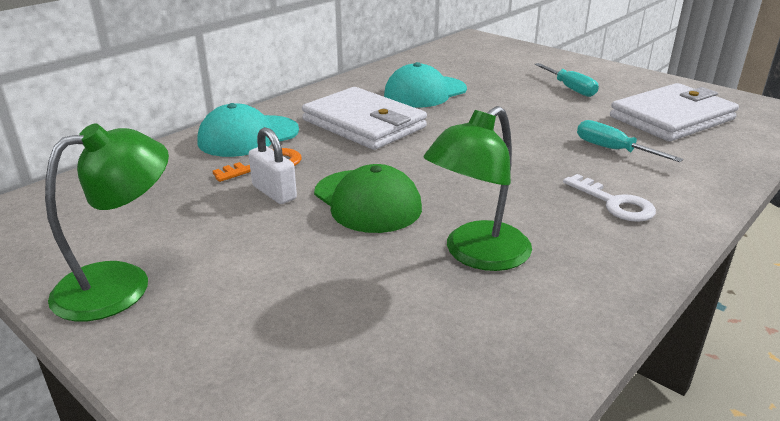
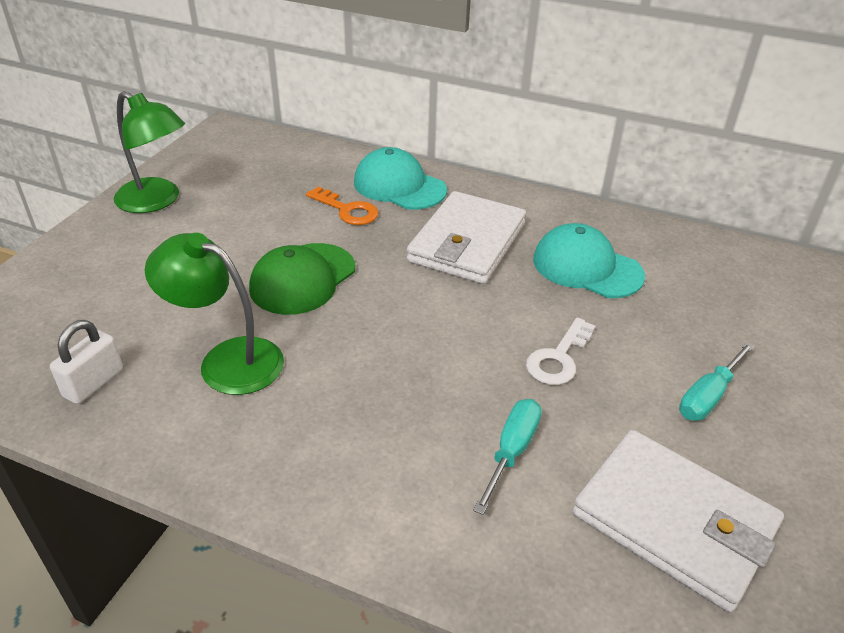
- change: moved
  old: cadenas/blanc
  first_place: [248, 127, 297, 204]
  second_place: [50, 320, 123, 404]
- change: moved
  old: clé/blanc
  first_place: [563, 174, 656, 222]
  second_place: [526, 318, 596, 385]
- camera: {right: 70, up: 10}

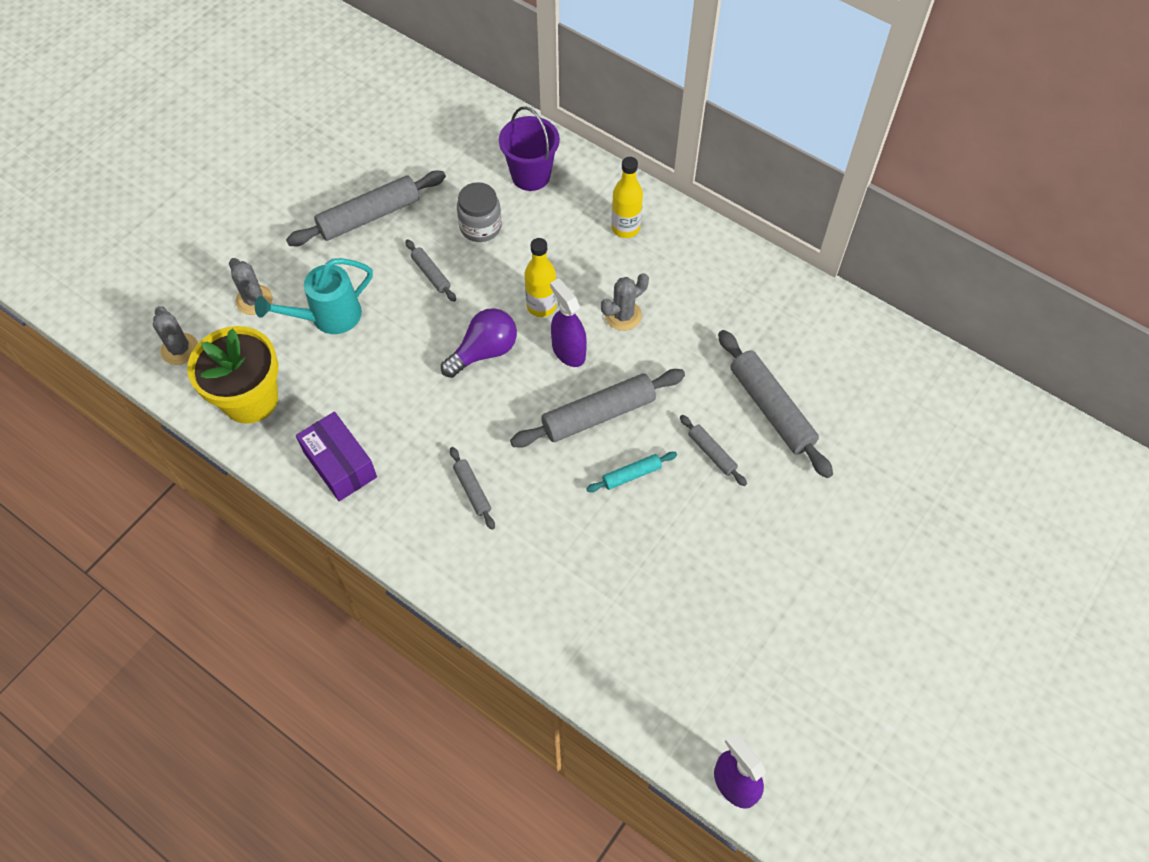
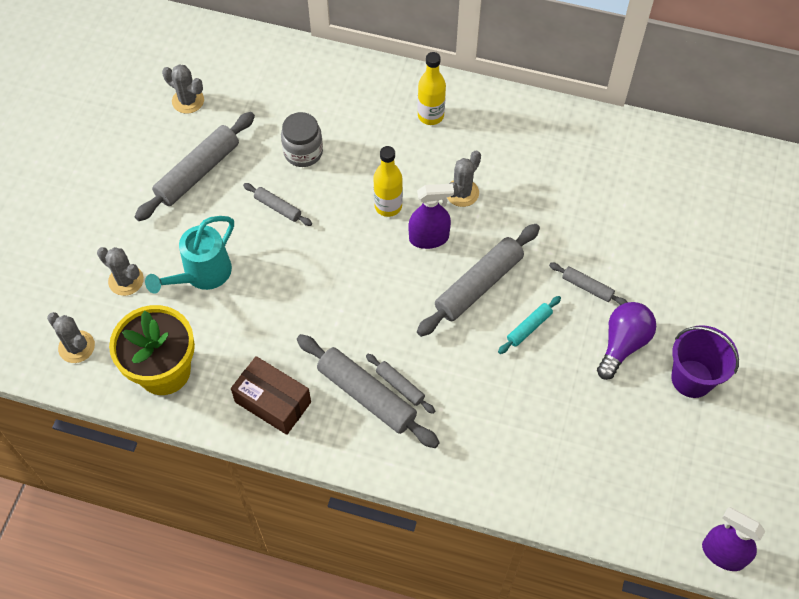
- change: added
  new: cactus/gris
  second_place: [162, 64, 204, 114]
- change: recoloured
  old: boîte/violet
  new: boîte/marron
  first_place: [296, 412, 377, 501]
  second_place: [231, 356, 311, 435]
- change: moved
  old: rouleau à pâtisserie/gris
  first_place: [718, 330, 833, 478]
  second_place: [297, 334, 440, 448]
- change: turned
  old: vaporisateur/violet
  first_place: [550, 278, 587, 367]
  second_place: [409, 184, 454, 249]
  degrees: 135
- change: moved
  old: ampoule/violet
  first_place: [441, 308, 517, 378]
  second_place: [597, 302, 656, 380]
- change: moved
  old: seau/violet
  first_place: [499, 106, 560, 191]
  second_place: [671, 325, 739, 398]
- camera: {right: -20, up: 0}

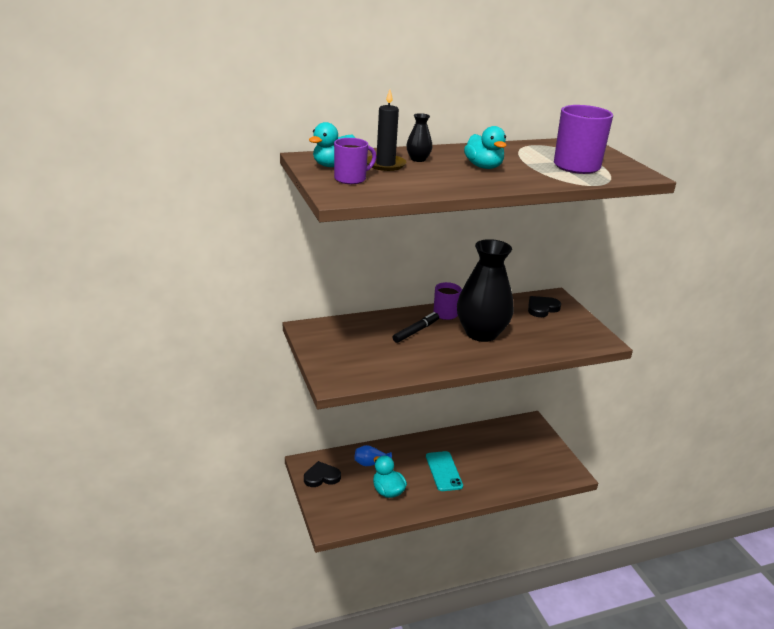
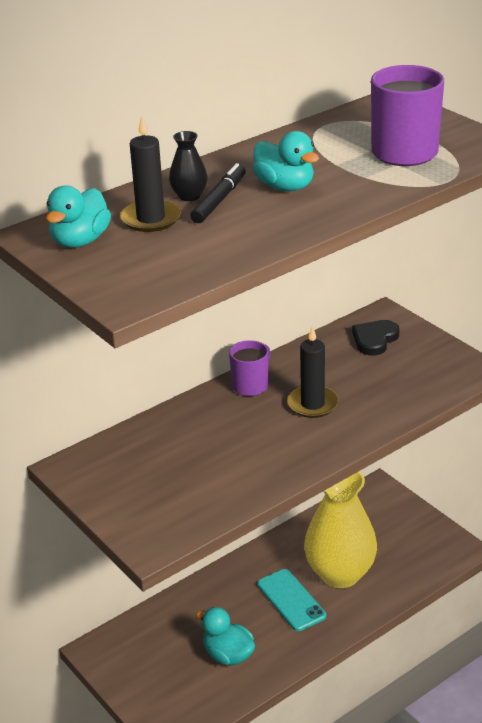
- change: moved
  old: feutre/noir
  first_place: [393, 312, 439, 343]
  second_place: [190, 163, 246, 223]
- change: replaced
  old: vase/noir
  new: bougie/noir
  first_place: [457, 239, 514, 342]
  second_place: [287, 326, 339, 418]
- change: added
  new: vase/jaune
  second_place: [304, 471, 377, 588]
- change: removed
  old: cœur/noir
  first_place: [304, 461, 341, 487]
- change: removed
  old: tasse/violet
  first_place: [334, 138, 376, 184]
- change: removed
  old: vase/bleu
  first_place: [354, 445, 392, 466]
- camera: {right: -15, up: 5}

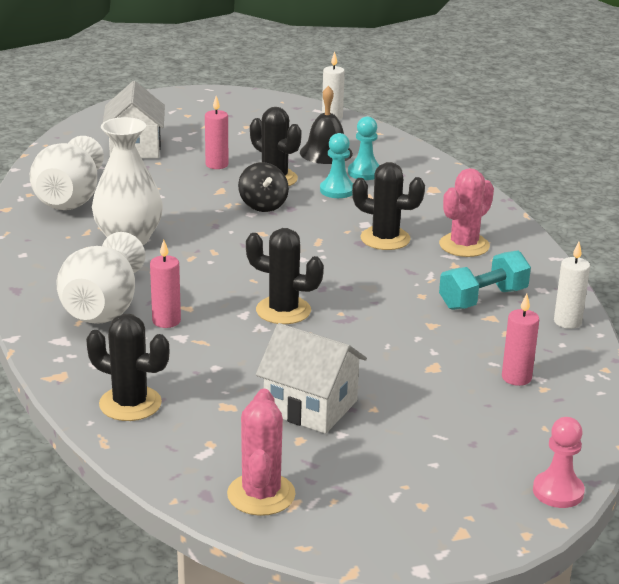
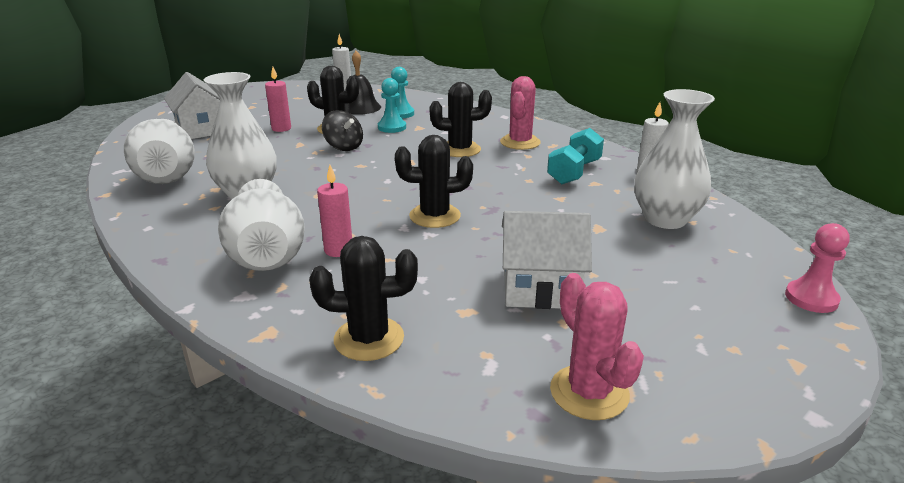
- change: replaced
  old: bougie/rose
  new: vase/blanc
  first_place: [502, 293, 539, 386]
  second_place: [634, 89, 715, 229]
- camera: {right: -25, up: 0}

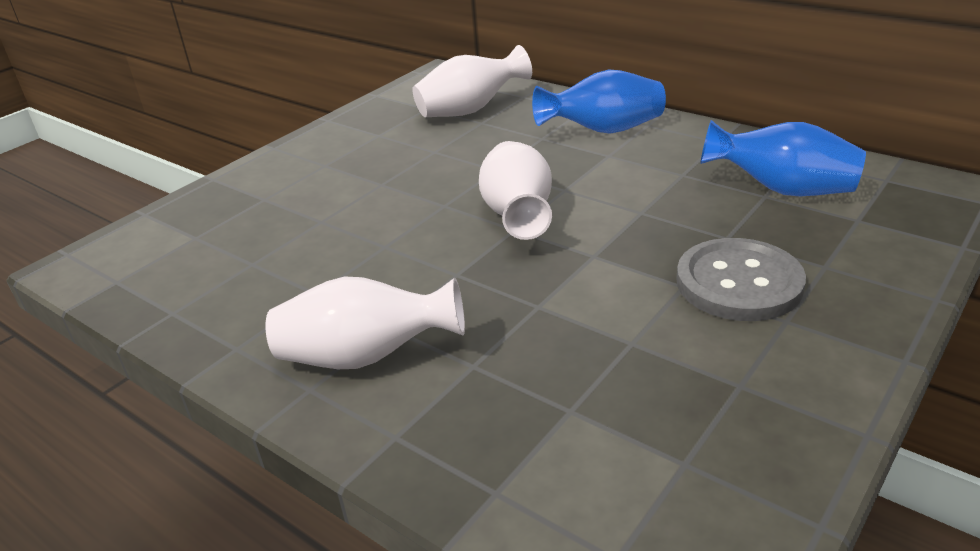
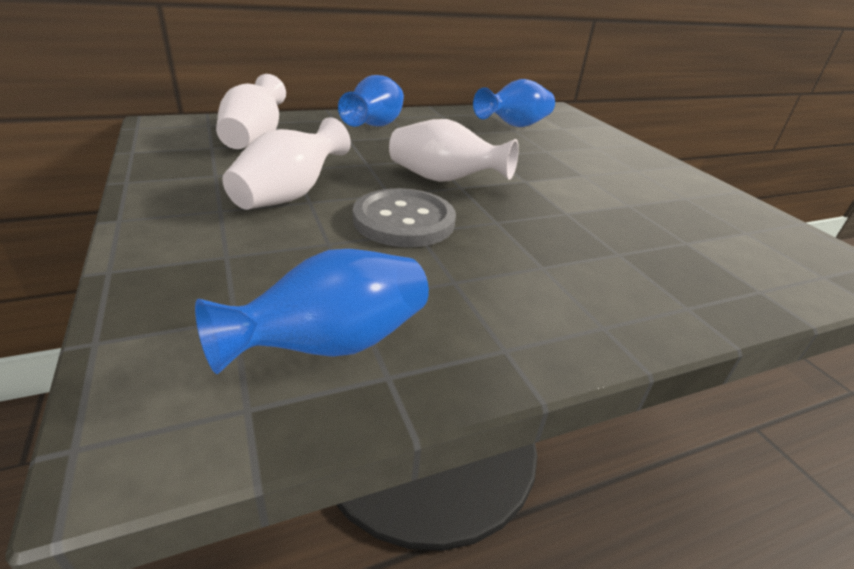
- change: added
  new: vase/bleu
  second_place: [195, 249, 429, 374]
- change: moved
  old: vase/blanc
  first_place: [265, 276, 465, 369]
  second_place: [222, 117, 351, 210]
- change: moved
  old: bouton/gris
  first_place: [676, 238, 806, 321]
  second_place: [353, 188, 456, 247]
- camera: {right: -65, up: 0}

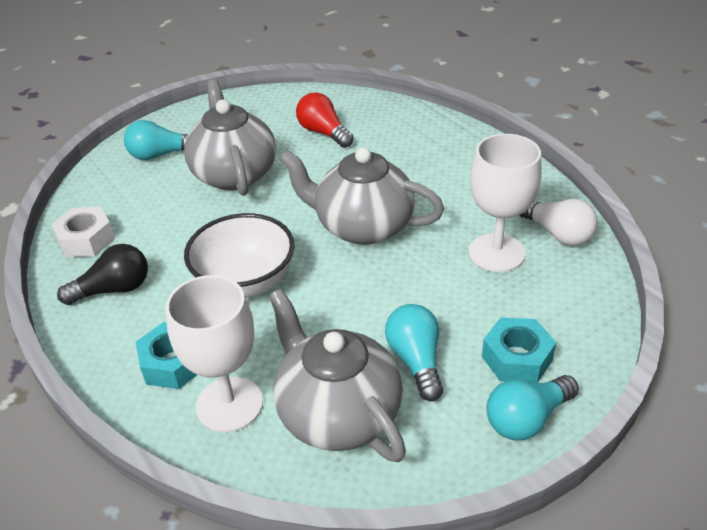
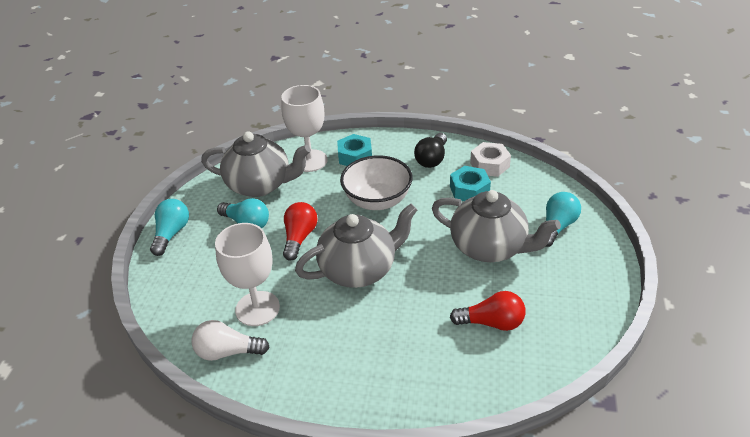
- change: added
  new: ampoule/rouge
  second_place: [283, 202, 318, 261]
- change: moved
  old: écrou/turquoise
  first_place: [482, 318, 557, 383]
  second_place: [450, 166, 491, 201]
- camera: {right: 135, up: 0}

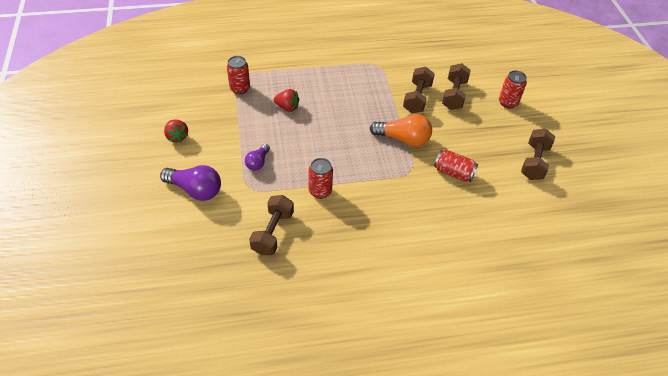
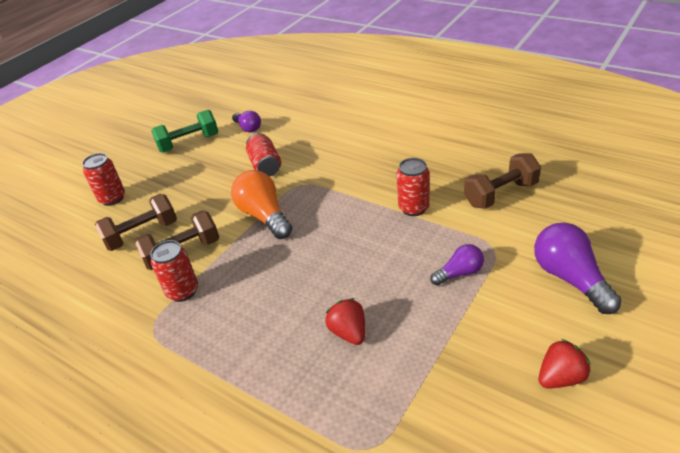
- change: moved
  old: canette/rouge
  first_place: [227, 56, 250, 94]
  second_place: [150, 240, 198, 302]
- change: recoloured
  old: haltère/marron
  new: haltère/vert
  first_place: [521, 129, 555, 180]
  second_place: [151, 110, 219, 153]
- change: added
  new: ampoule/violet
  second_place: [232, 111, 261, 133]
- change: turned
  old: fraise/rouge
  first_place: [164, 119, 188, 143]
  second_place: [538, 339, 591, 389]
  degrees: 45
- camera: {right: -130, up: -10}

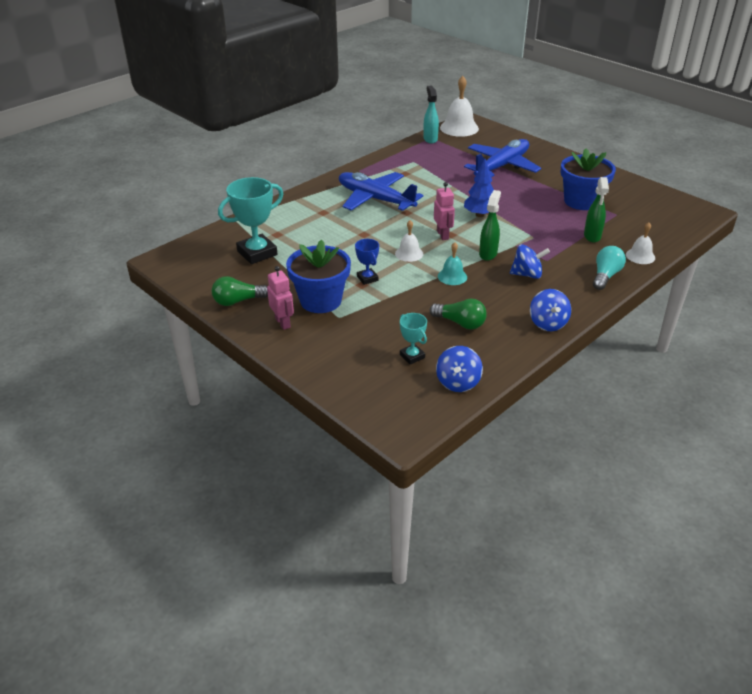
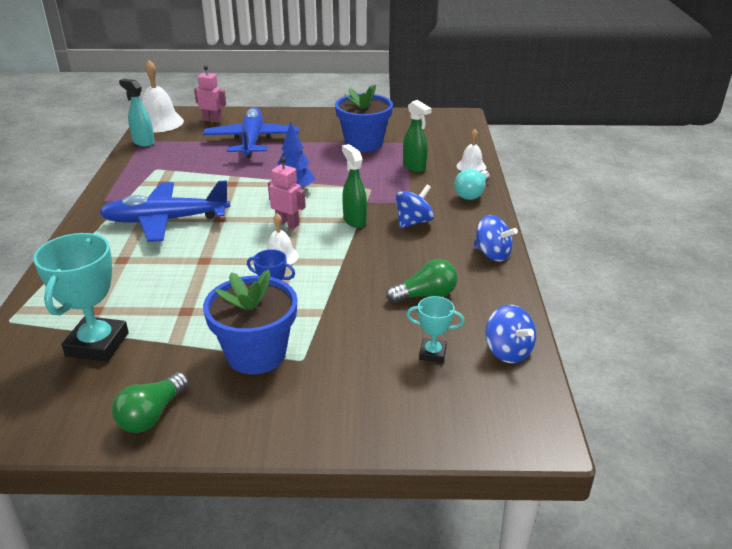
- change: moved
  old: robot/rose
  first_place: [267, 266, 294, 330]
  second_place: [194, 65, 226, 123]
- change: turned
  old: ampoule/turquoise
  first_place: [593, 246, 626, 290]
  second_place: [454, 169, 490, 200]
  degrees: -135
- change: removed
  old: cloche/turquoise
  first_place: [438, 242, 467, 285]
- camera: {right: -45, up: -5}

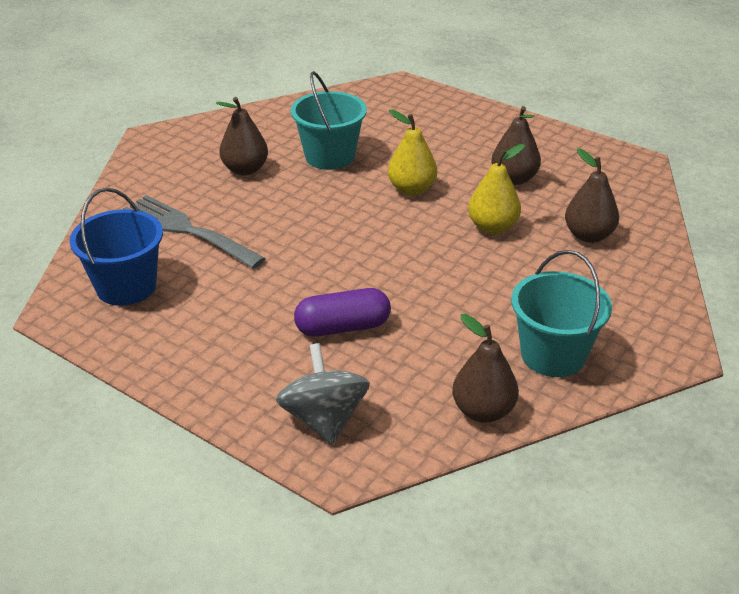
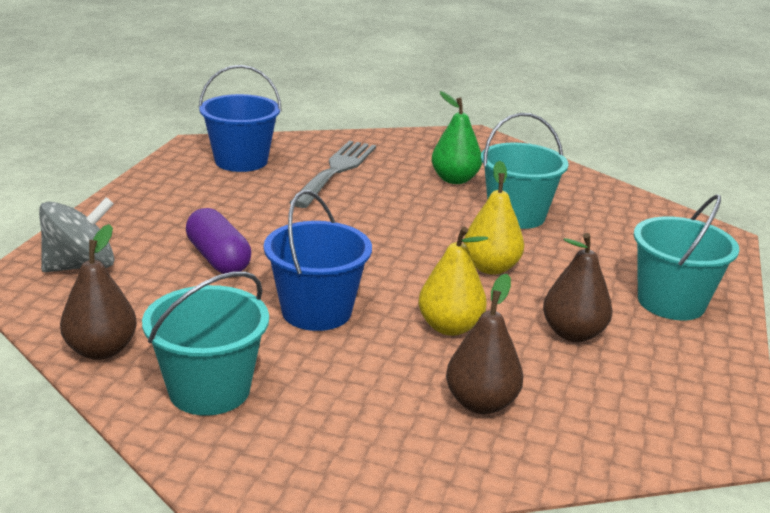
- change: added
  new: seau/bleu
  second_place: [264, 190, 372, 331]
- change: recoloured
  old: poire/marron
  new: poire/vert
  first_place: [216, 97, 268, 176]
  second_place: [431, 91, 482, 184]
- change: added
  new: seau/turquoise
  second_place: [634, 194, 739, 320]
- camera: {right: 70, up: -10}

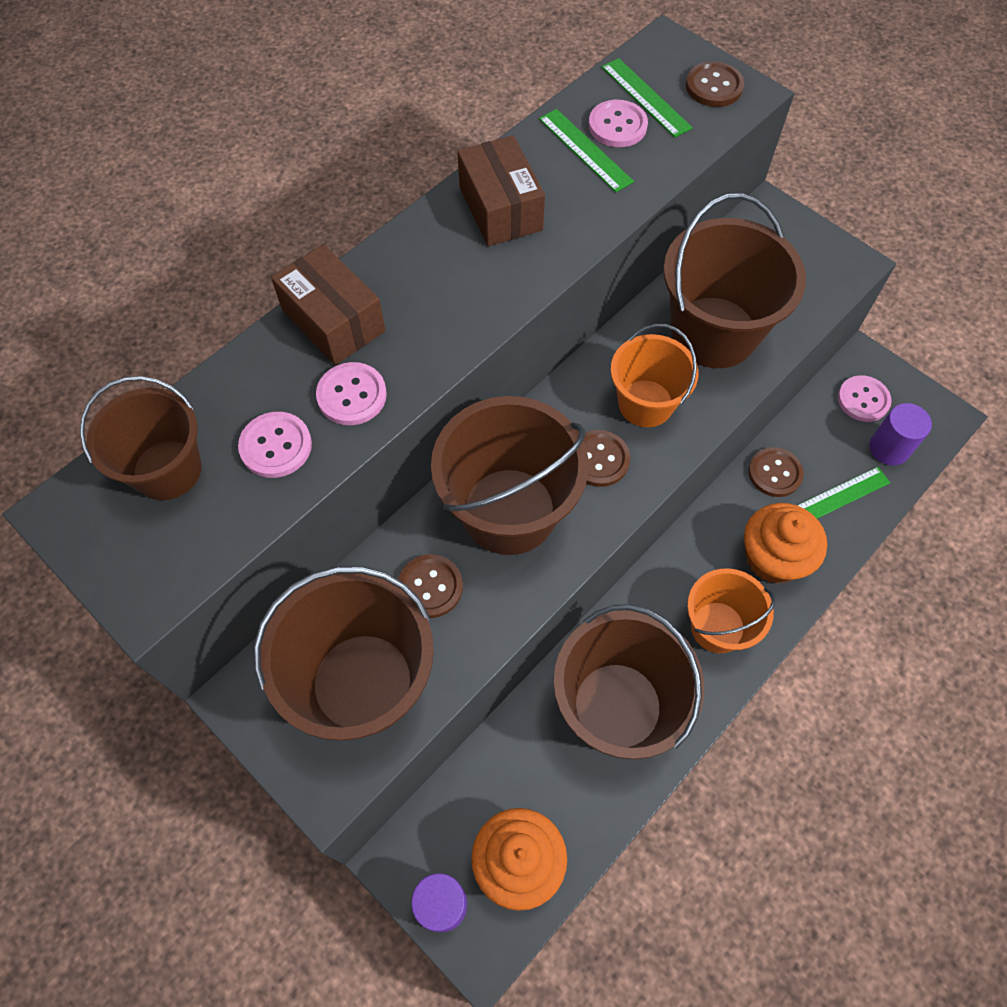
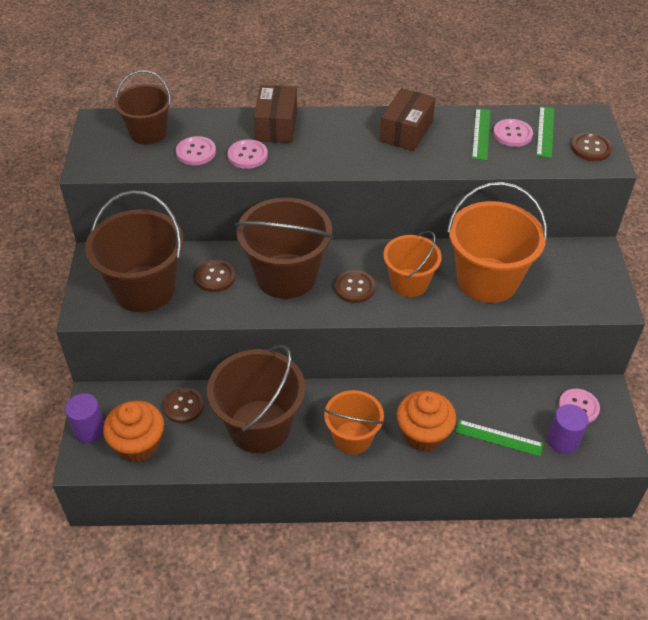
- change: moved
  old: bouton/marron
  first_place: [748, 447, 804, 497]
  second_place: [163, 388, 204, 423]
- change: recoloured
  old: seau/marron
  new: seau/orange
  first_place: [663, 193, 806, 368]
  second_place: [447, 182, 547, 303]
- camera: {right: 45, up: -15}

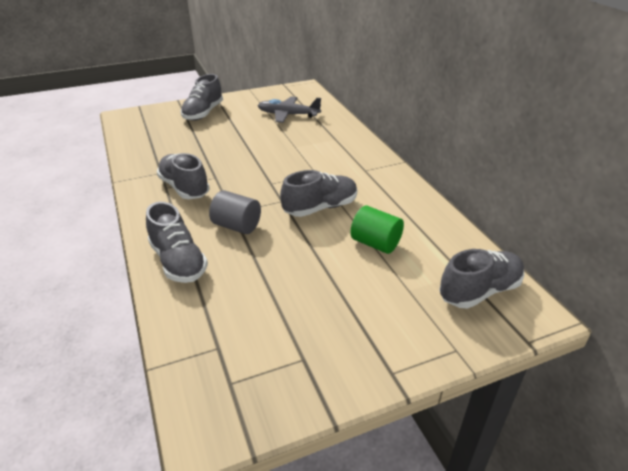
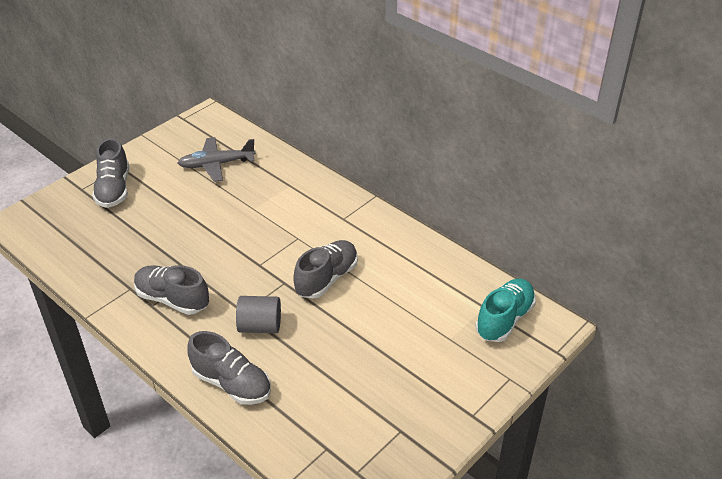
- change: recoloured
  old: chaussure/gris
  new: chaussure/turquoise
  first_place: [439, 249, 524, 309]
  second_place: [475, 278, 536, 342]
- change: removed
  old: cylindre/vert
  first_place: [350, 205, 404, 254]
- camera: {right: -25, up: 5}

